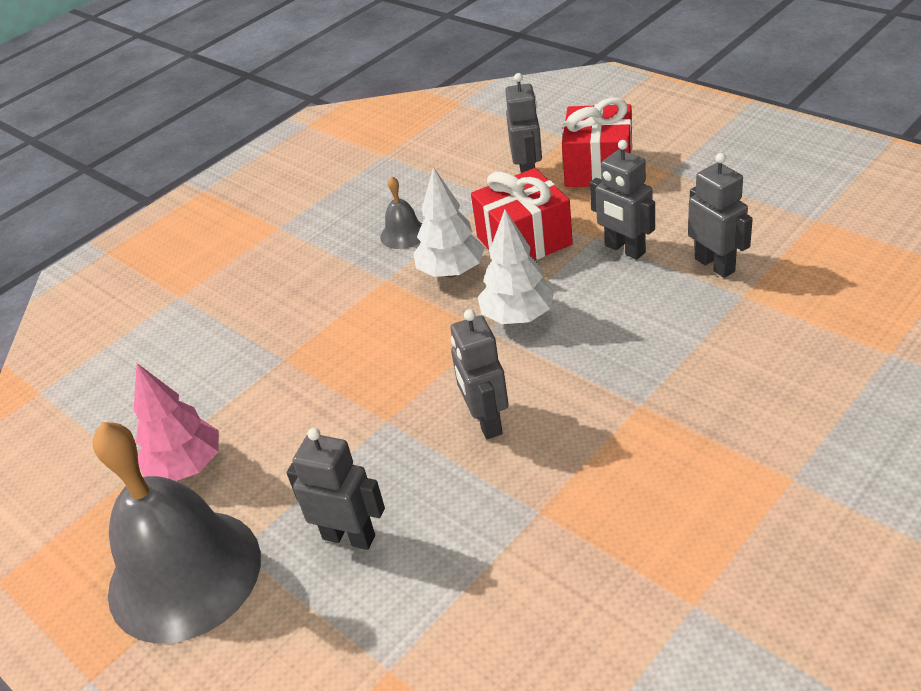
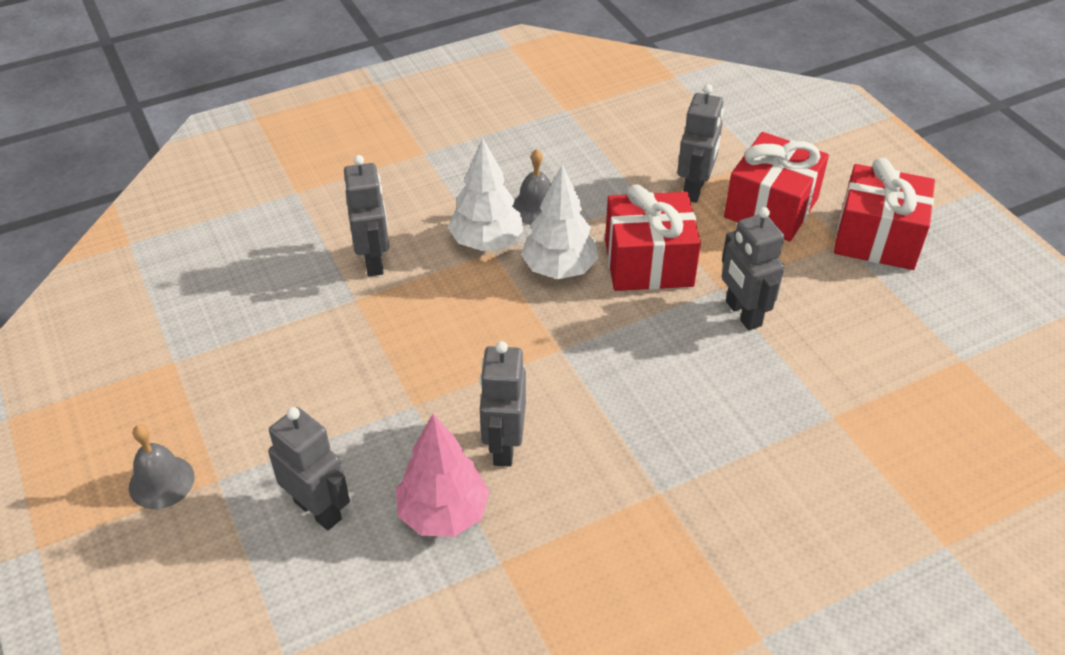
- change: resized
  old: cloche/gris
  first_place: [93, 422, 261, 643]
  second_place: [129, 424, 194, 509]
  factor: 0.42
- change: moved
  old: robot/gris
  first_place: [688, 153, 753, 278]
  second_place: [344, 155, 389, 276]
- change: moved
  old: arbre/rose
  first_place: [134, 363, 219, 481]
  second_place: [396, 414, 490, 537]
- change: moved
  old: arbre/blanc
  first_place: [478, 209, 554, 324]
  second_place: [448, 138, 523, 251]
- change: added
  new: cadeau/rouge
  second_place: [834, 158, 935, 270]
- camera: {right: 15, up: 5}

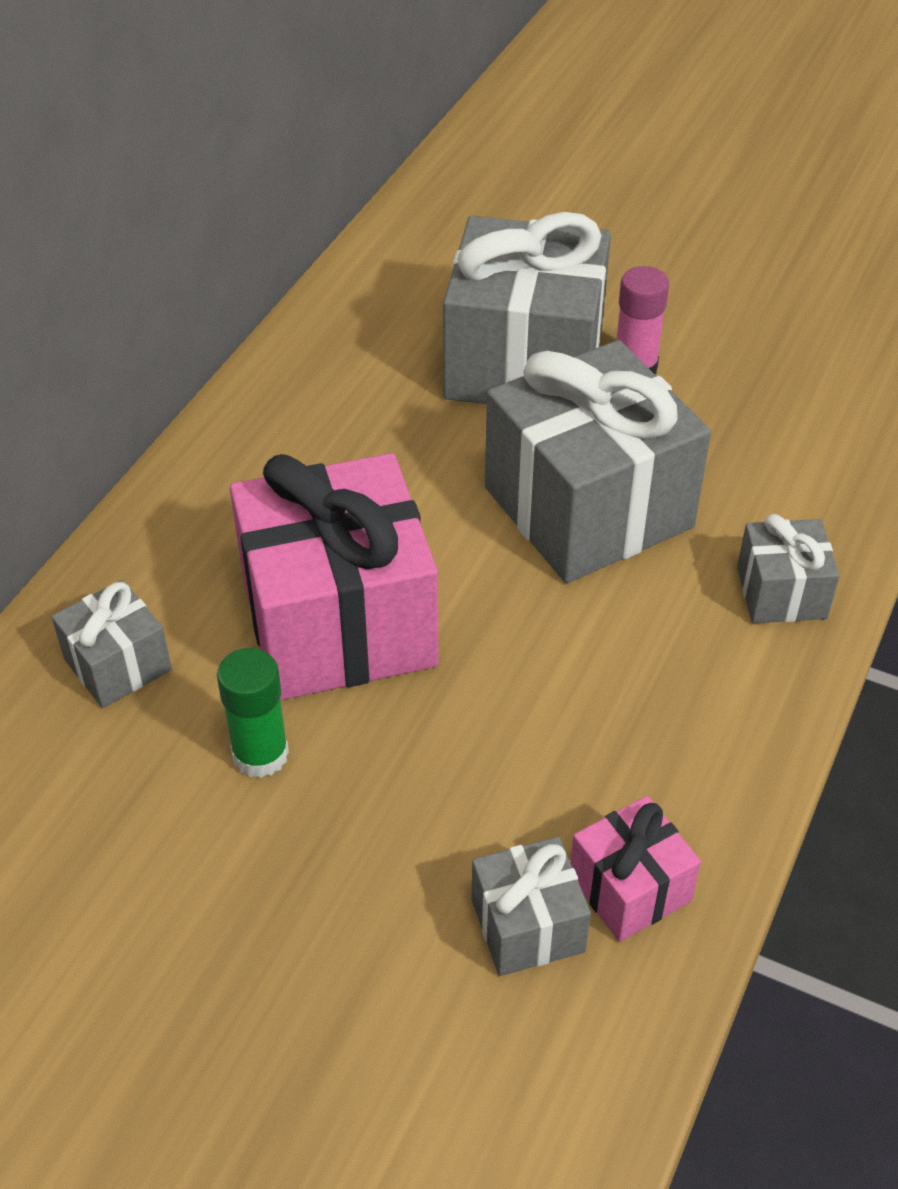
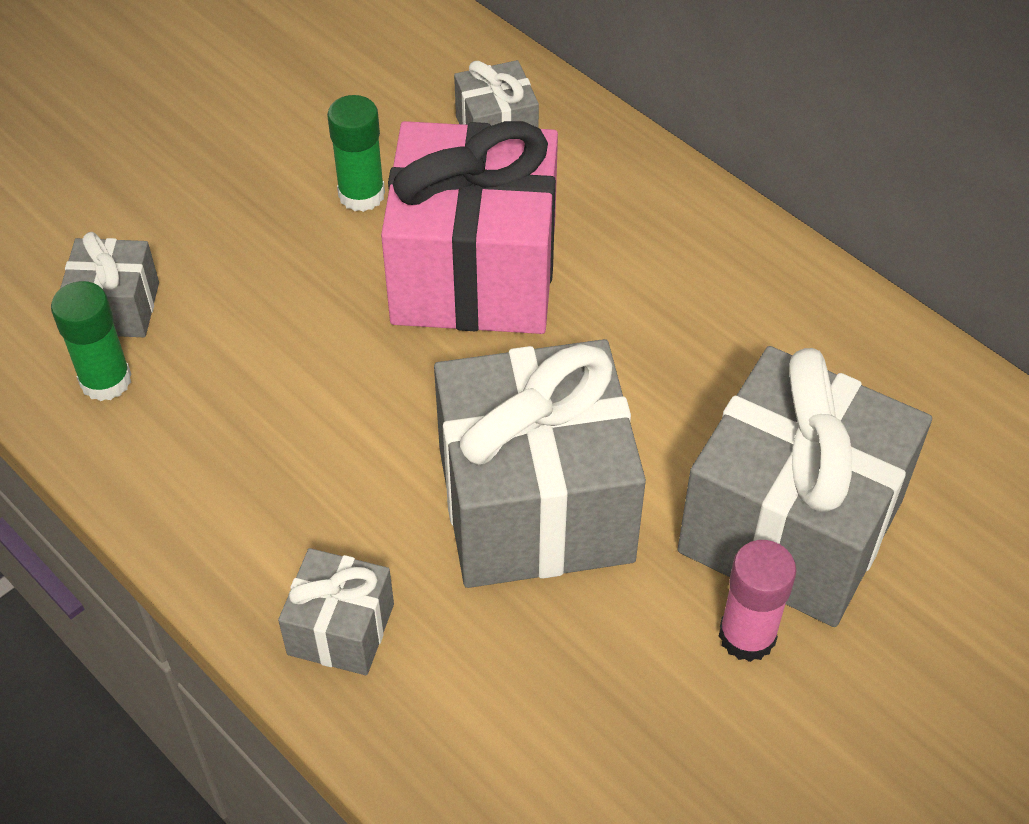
- change: replaced
  old: cadeau/rose
  new: bâton de colle/vert
  first_place: [570, 796, 701, 942]
  second_place: [51, 281, 131, 401]
- camera: {right: 110, up: 5}

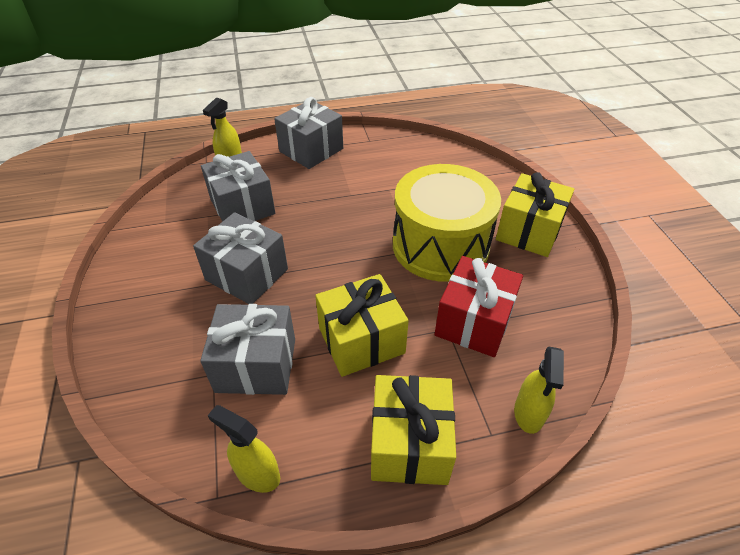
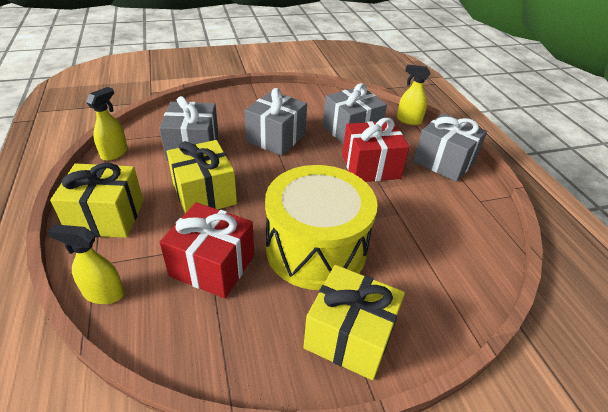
- change: added
  new: cadeau/rouge
  second_place: [342, 118, 409, 182]
- camera: {right: 85, up: -5}

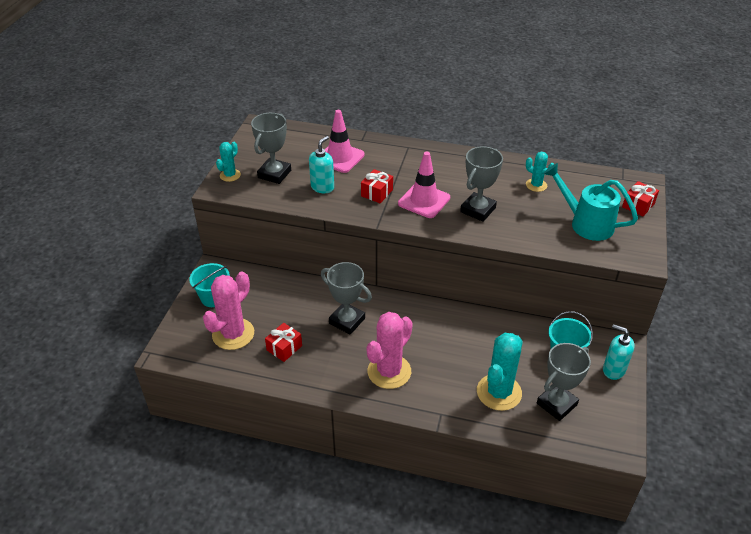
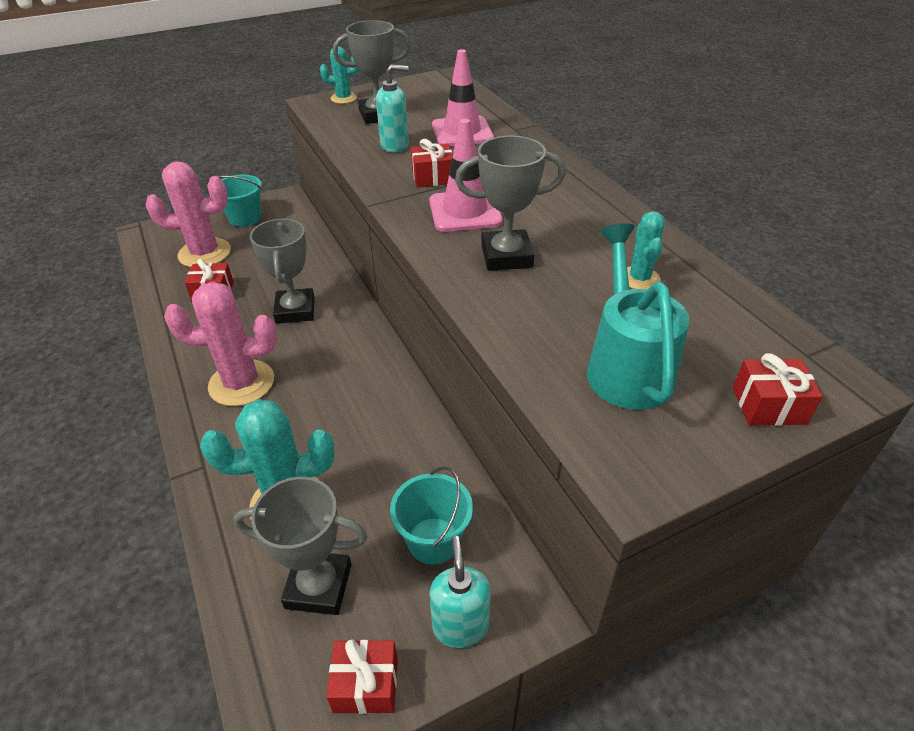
- change: added
  new: cadeau/rouge
  second_place: [326, 639, 398, 714]
- camera: {right: 50, up: 0}

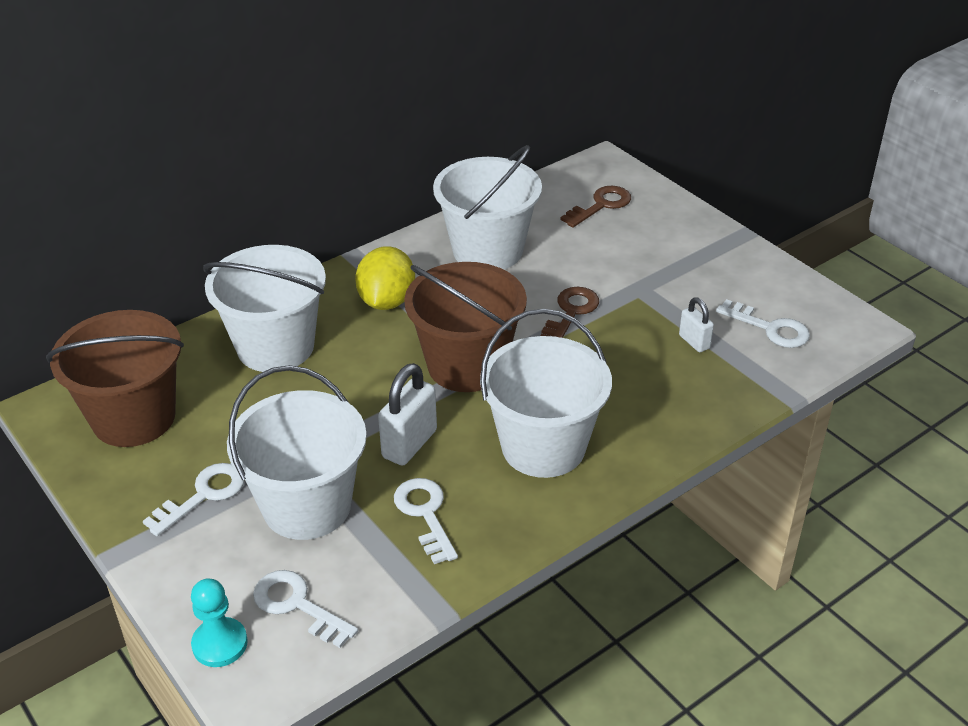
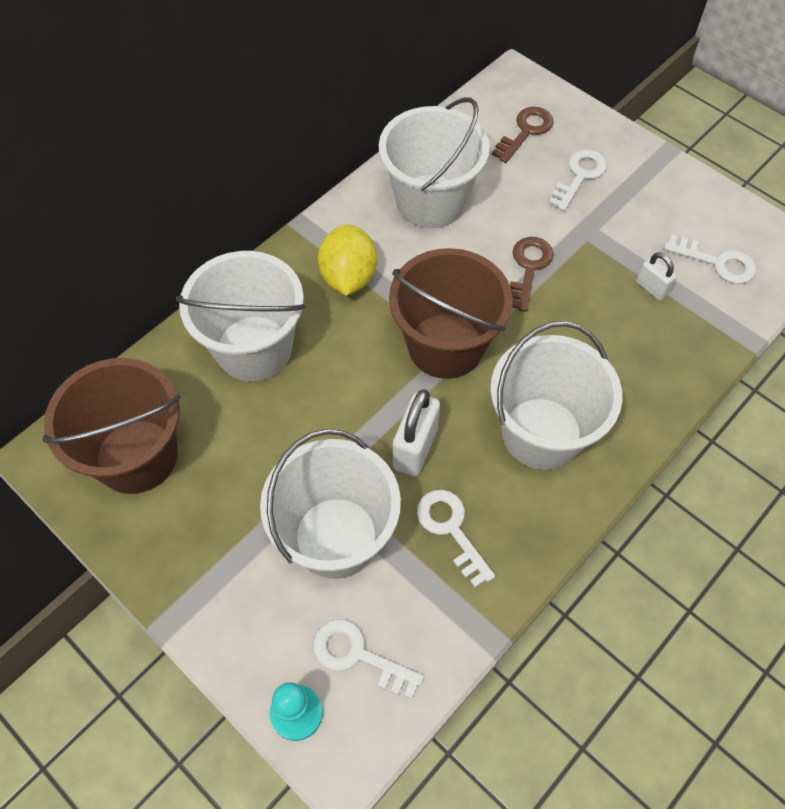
- change: moved
  old: clé/blanc
  first_place: [143, 463, 245, 536]
  second_place: [549, 149, 607, 211]
- camera: {right: -10, up: 20}

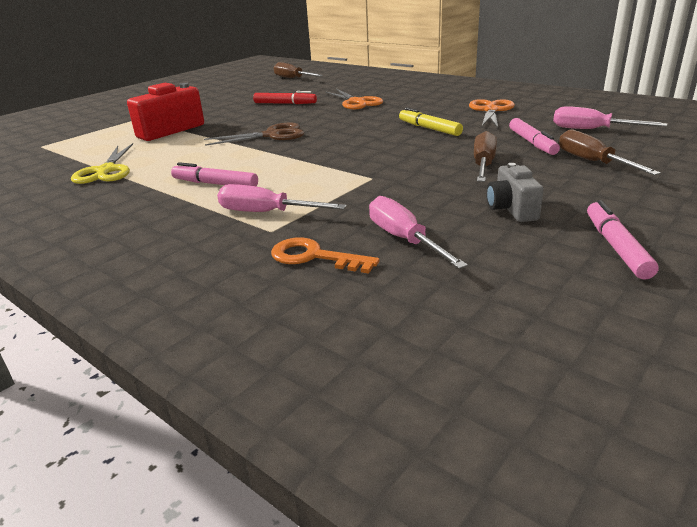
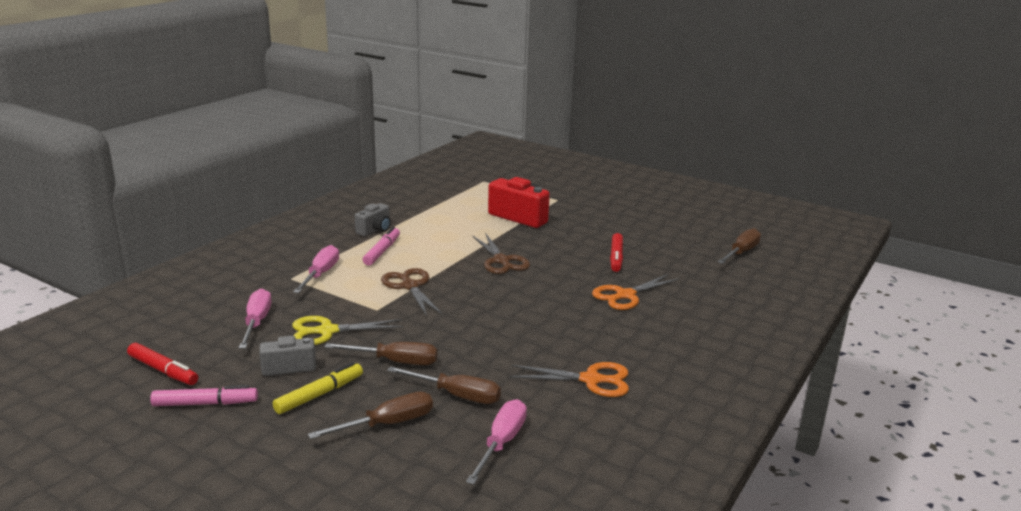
- change: added
  new: feutre/rouge
  second_place: [127, 343, 198, 385]
- change: turned
  old: tournevis/rose
  first_place: [369, 196, 468, 269]
  second_place: [239, 289, 271, 349]
  degrees: -60
- change: moved
  old: feutre/jaune
  first_place: [399, 107, 463, 136]
  second_place: [273, 362, 363, 414]
- change: moved
  old: ciseaux/jaune
  first_place: [71, 143, 133, 184]
  second_place: [292, 316, 404, 345]
- change: added
  new: appareil photo/gris
  second_place: [355, 203, 391, 236]
- change: added
  new: ciseaux/marron
  second_place: [381, 268, 442, 316]
- change: replaced
  old: feutre/rose
  new: tournevis/marron
  first_place: [509, 118, 560, 155]
  second_place: [387, 366, 501, 404]
- change: removed
  old: clé/orange
  first_place: [271, 237, 379, 274]
- camera: {right: 80, up: -5}

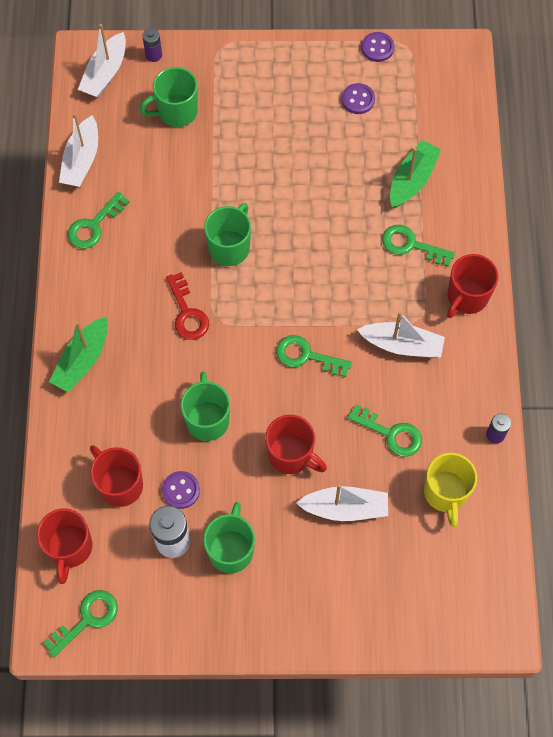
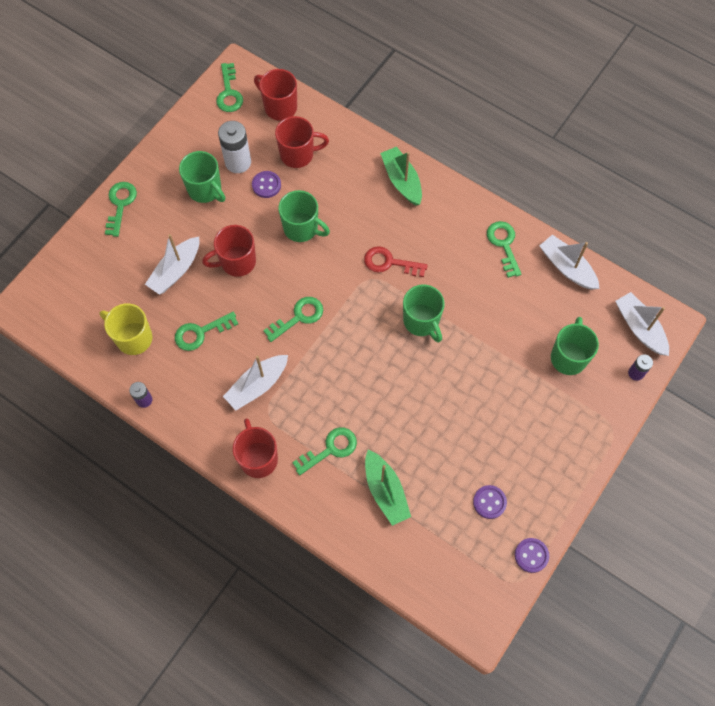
- change: added
  new: clé/vert
  second_place: [105, 182, 137, 237]
- camera: {right: 125, up: 0}

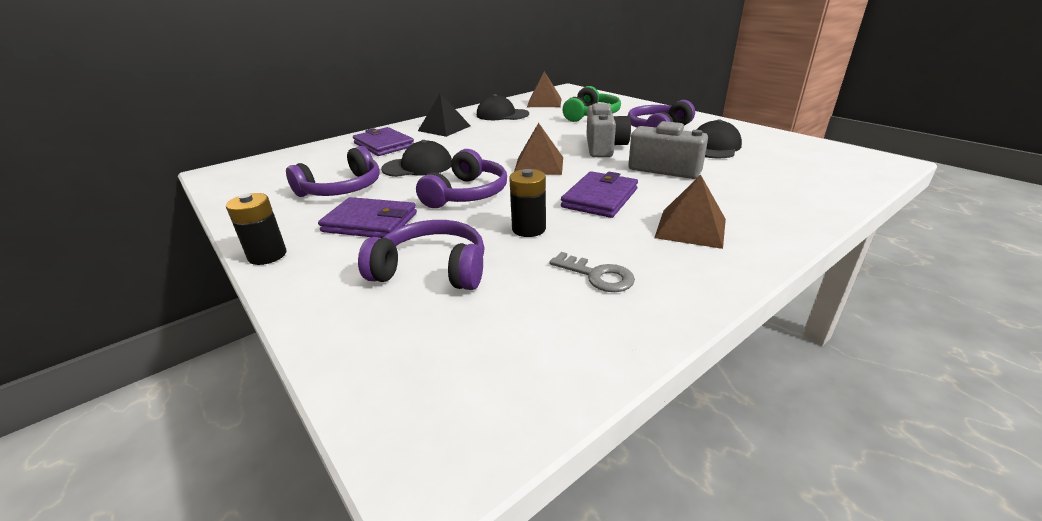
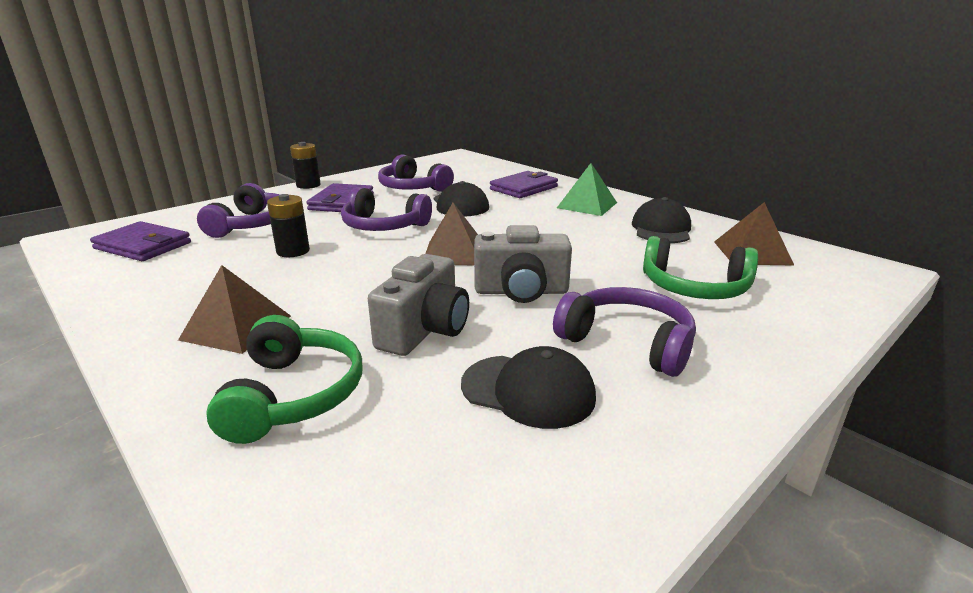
- change: moved
  old: portefeuille/violet
  first_place: [561, 171, 638, 218]
  second_place: [90, 221, 191, 261]
- change: added
  new: casque audio/vert
  second_place: [206, 315, 363, 444]
- change: recoloured
  old: pyramide/noir
  new: pyramide/vert
  first_place: [418, 93, 470, 137]
  second_place: [557, 163, 617, 216]
- change: removed
  old: clé/gris
  first_place: [549, 252, 635, 292]
- camera: {right: 85, up: -5}

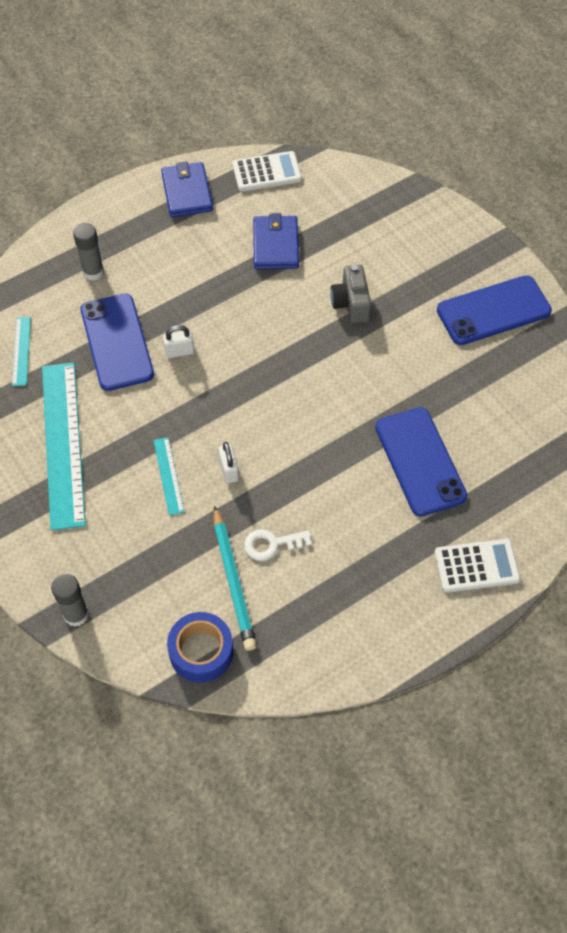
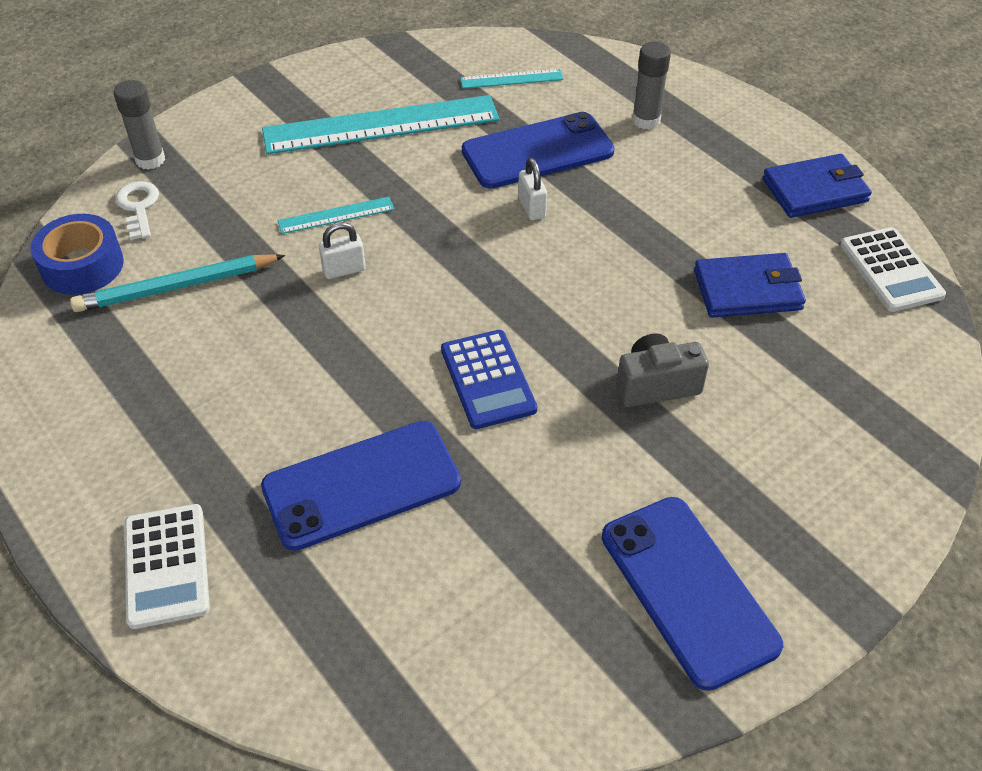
- change: moved
  old: clé/blanc
  first_place: [244, 529, 311, 561]
  second_place: [115, 181, 159, 240]
- change: added
  new: calculatrice/bleu
  second_place: [441, 330, 537, 429]
- camera: {right: 85, up: -10}

